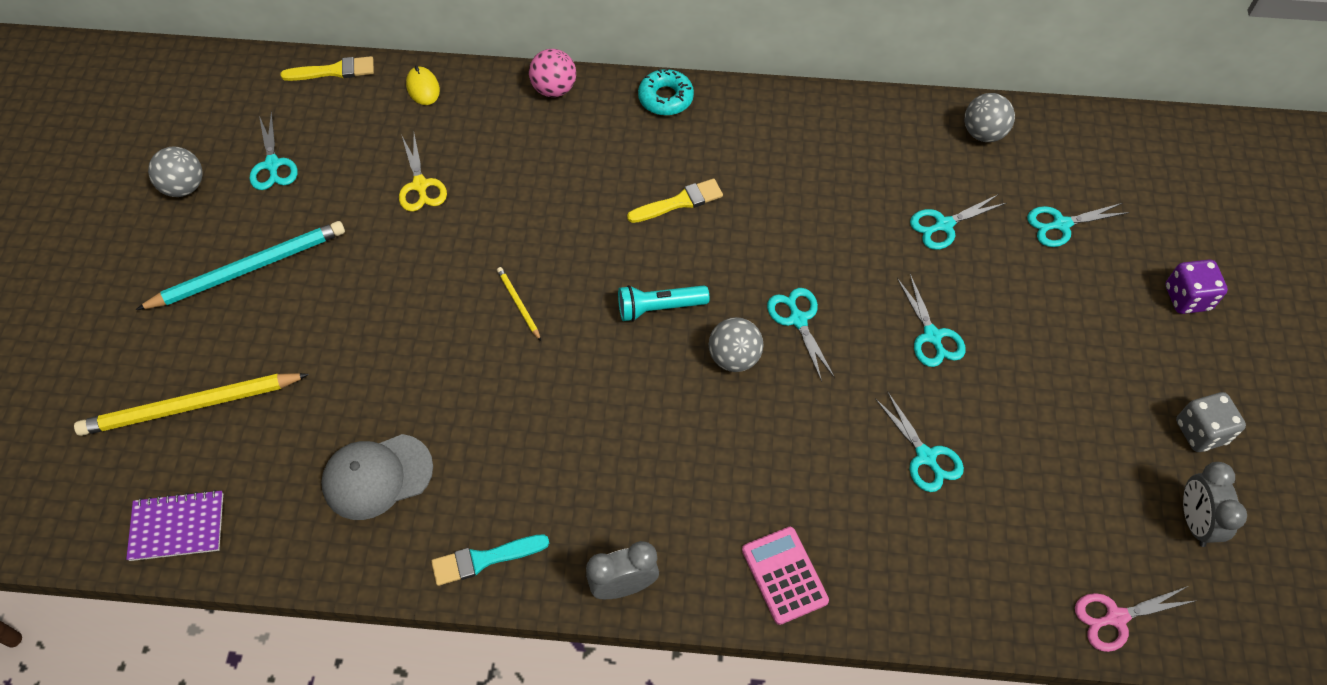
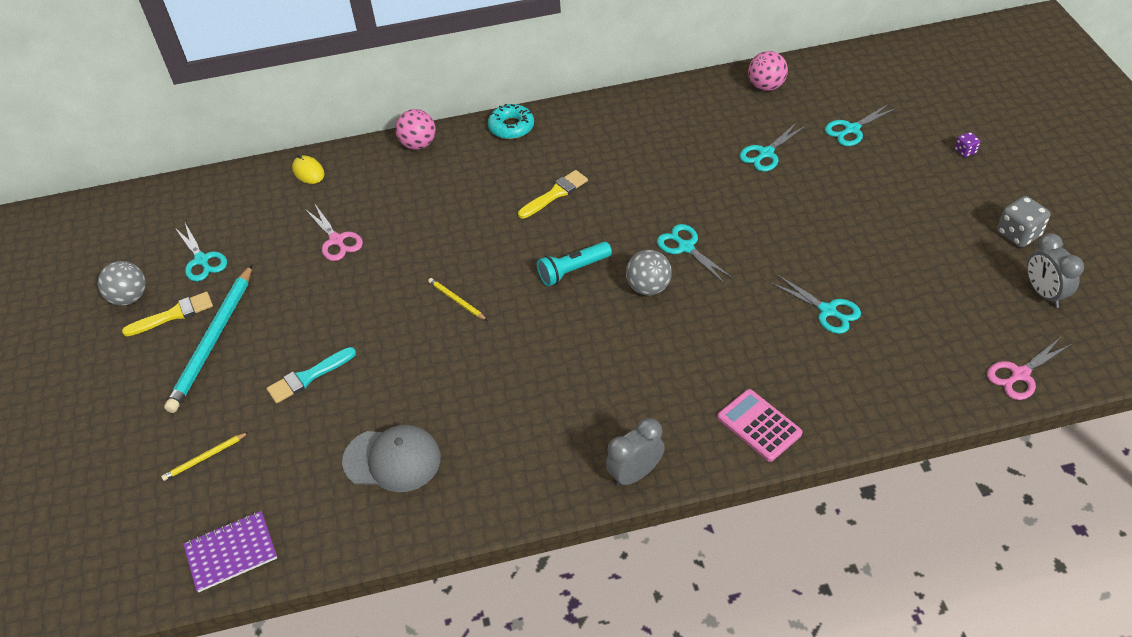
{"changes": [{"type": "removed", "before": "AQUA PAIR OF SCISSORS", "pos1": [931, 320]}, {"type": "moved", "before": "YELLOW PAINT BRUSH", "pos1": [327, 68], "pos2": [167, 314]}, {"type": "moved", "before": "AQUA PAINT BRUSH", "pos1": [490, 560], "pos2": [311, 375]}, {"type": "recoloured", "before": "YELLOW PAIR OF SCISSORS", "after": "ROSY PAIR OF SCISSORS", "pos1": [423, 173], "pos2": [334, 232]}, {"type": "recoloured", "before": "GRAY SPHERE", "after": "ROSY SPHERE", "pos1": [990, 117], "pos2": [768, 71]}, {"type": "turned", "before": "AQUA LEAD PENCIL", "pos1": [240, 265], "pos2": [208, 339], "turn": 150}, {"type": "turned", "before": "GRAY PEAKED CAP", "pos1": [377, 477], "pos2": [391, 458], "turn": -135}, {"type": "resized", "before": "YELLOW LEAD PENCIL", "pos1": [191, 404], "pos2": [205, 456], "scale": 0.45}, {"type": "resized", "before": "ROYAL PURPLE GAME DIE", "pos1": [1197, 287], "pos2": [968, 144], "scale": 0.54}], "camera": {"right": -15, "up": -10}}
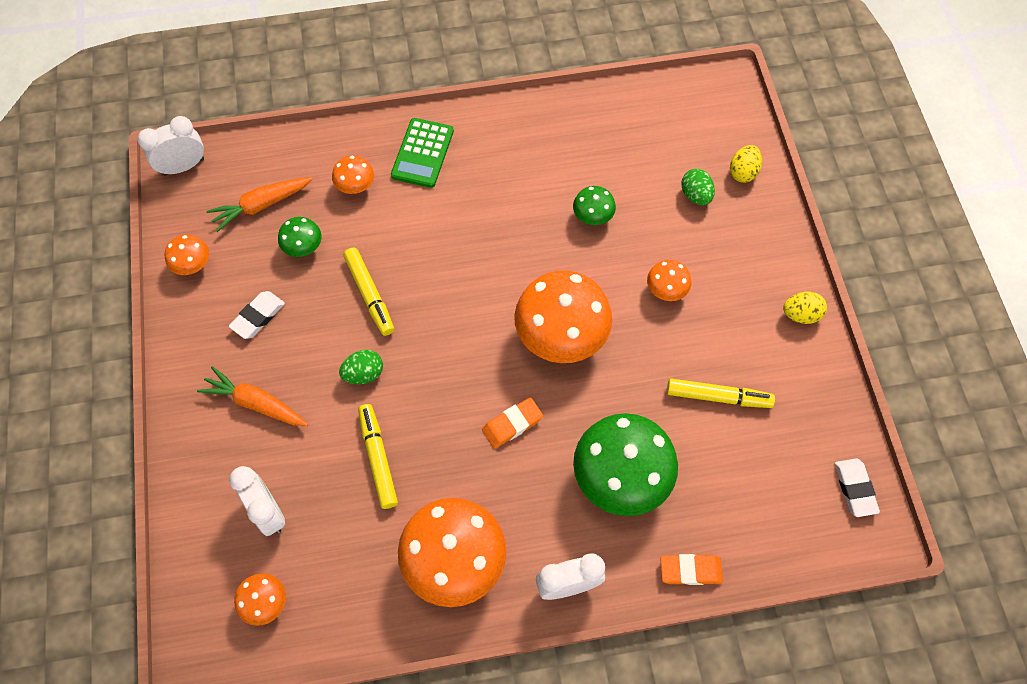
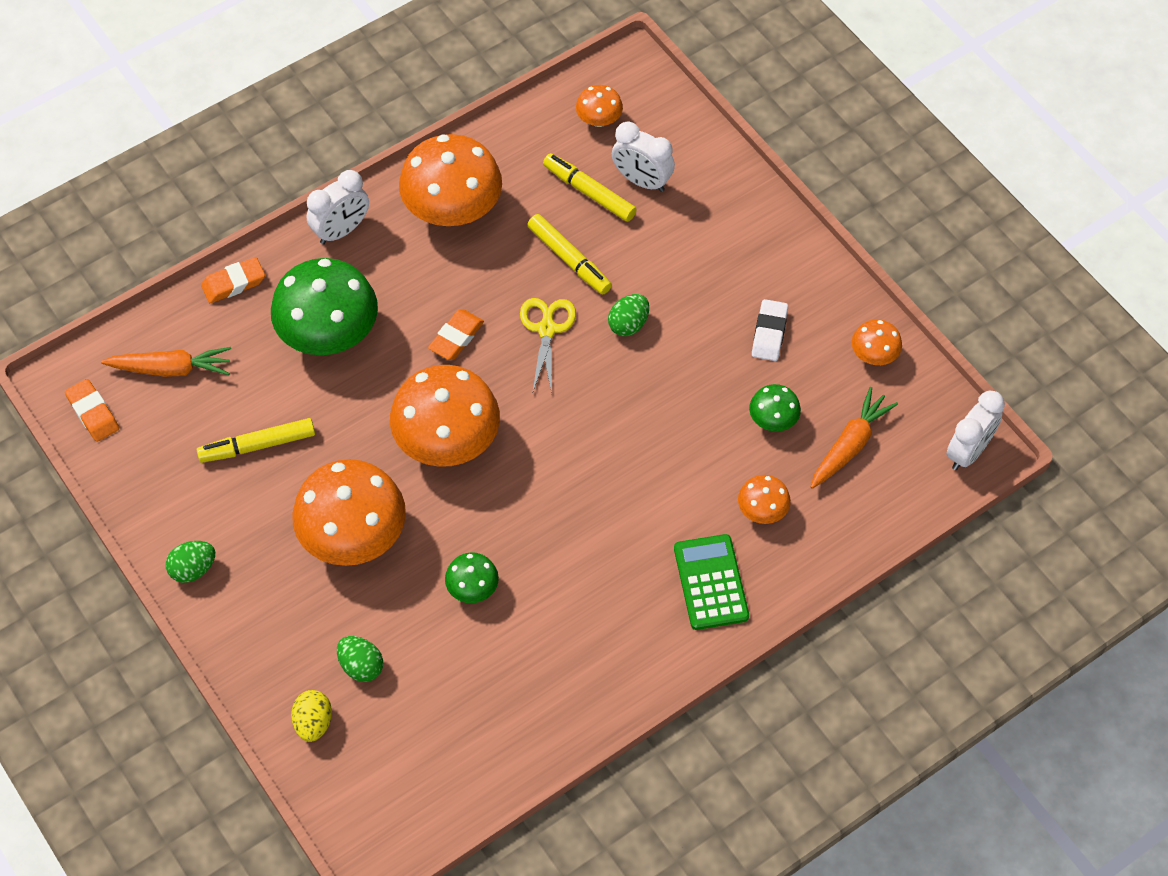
{"changes": [{"type": "added", "after": "YELLOW PAIR OF SCISSORS", "pos2": [548, 346]}, {"type": "moved", "before": "ORANGE-COLOURED CARROT", "pos1": [252, 396], "pos2": [166, 362]}, {"type": "moved", "before": "YELLOW MARKER", "pos1": [368, 292], "pos2": [590, 187]}, {"type": "recoloured", "before": "YELLOW EGG", "after": "LEAF-GREEN EGG", "pos1": [805, 308], "pos2": [190, 562]}, {"type": "recoloured", "before": "WHITE PENCIL ERASER", "after": "ORANGE-COLOURED PENCIL ERASER", "pos1": [857, 487], "pos2": [92, 410]}, {"type": "resized", "before": "ORANGE-COLOURED FUNGUS", "pos1": [669, 280], "pos2": [349, 512], "scale": 2.11}], "camera": {"right": 155, "up": -5}}
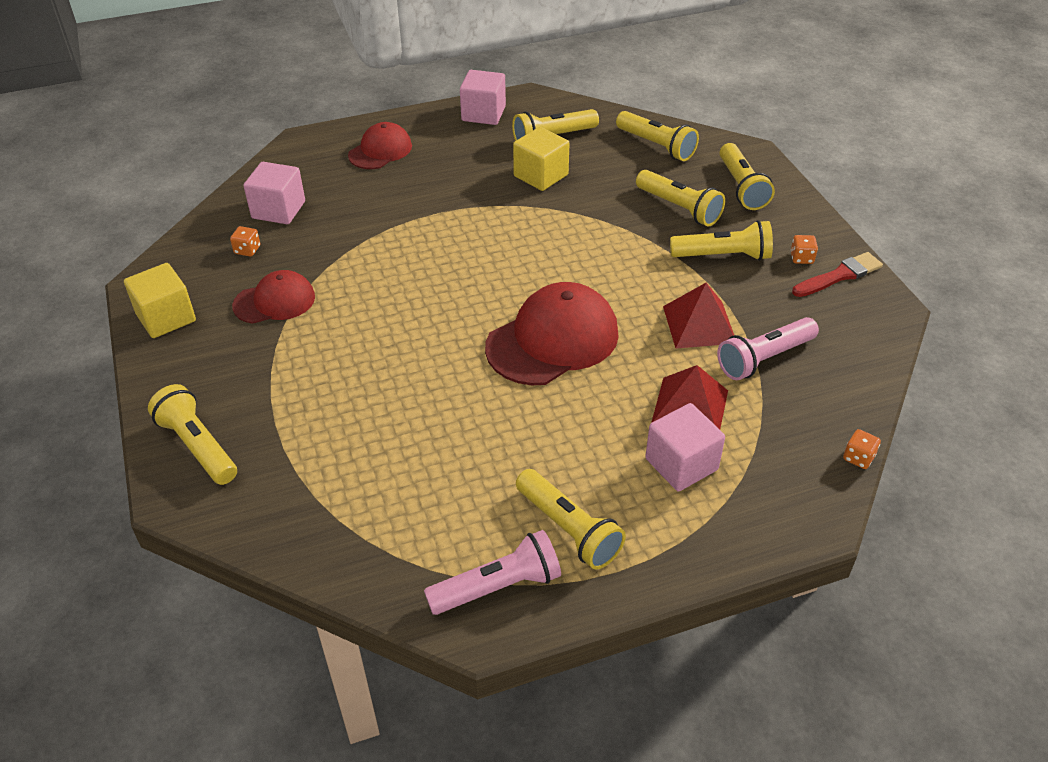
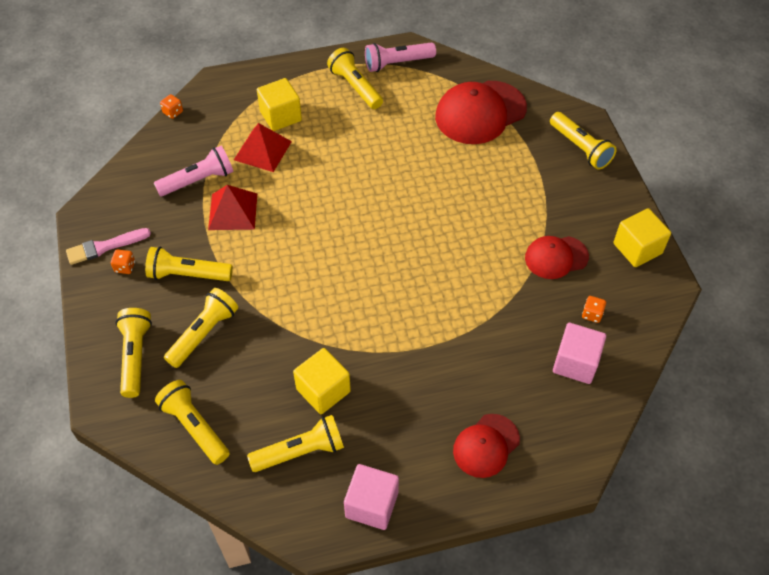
{"changes": [{"type": "moved", "before": "CRIMSON PEAKED CAP", "pos1": [552, 333], "pos2": [481, 112]}, {"type": "recoloured", "before": "ROSY CUBE", "after": "YELLOW CUBE", "pos1": [685, 447], "pos2": [279, 104]}, {"type": "recoloured", "before": "CRIMSON PAINT BRUSH", "after": "ROSY PAINT BRUSH", "pos1": [837, 274], "pos2": [108, 246]}, {"type": "turned", "before": "YELLOW FLASHLIGHT", "pos1": [680, 198], "pos2": [201, 328], "turn": 75}], "camera": {"right": -175, "up": 10}}
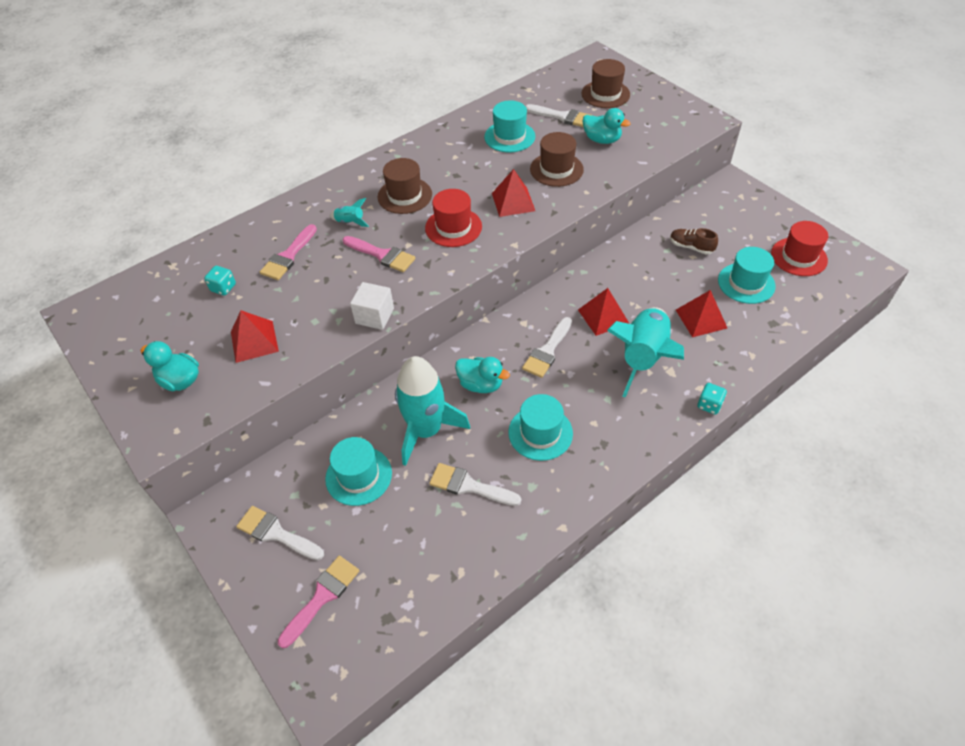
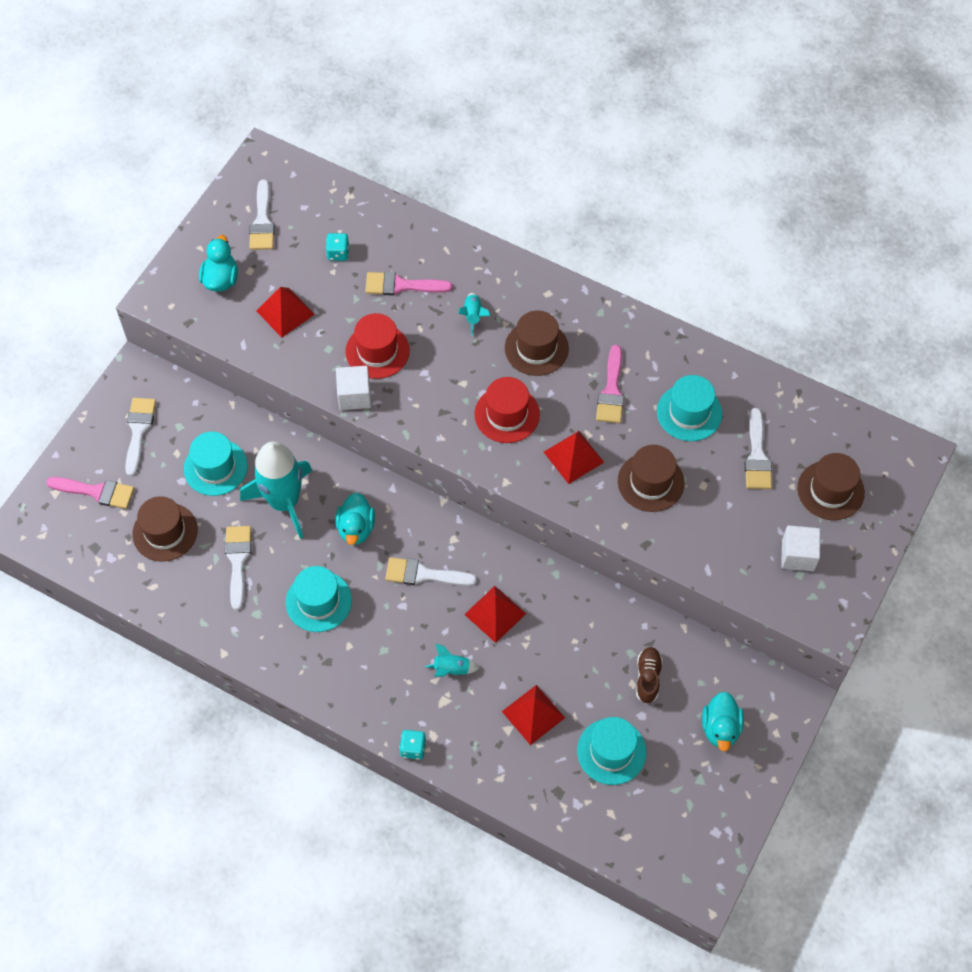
{"changes": [{"type": "added", "after": "RUSSET HAT", "pos2": [165, 529]}, {"type": "added", "after": "WHITE PAINT BRUSH", "pos2": [262, 214]}, {"type": "added", "after": "WHITE CUBE", "pos2": [800, 548]}, {"type": "moved", "before": "ROSY PAINT BRUSH", "pos1": [379, 254], "pos2": [610, 384]}, {"type": "moved", "before": "AQUA TOY DUCK", "pos1": [606, 126], "pos2": [723, 721]}, {"type": "moved", "before": "CRIMSON HAT", "pos1": [799, 248], "pos2": [377, 346]}, {"type": "resized", "before": "AQUA SPACESHIP", "pos1": [645, 352], "pos2": [452, 660], "scale": 0.41}], "camera": {"right": 65, "up": 10}}
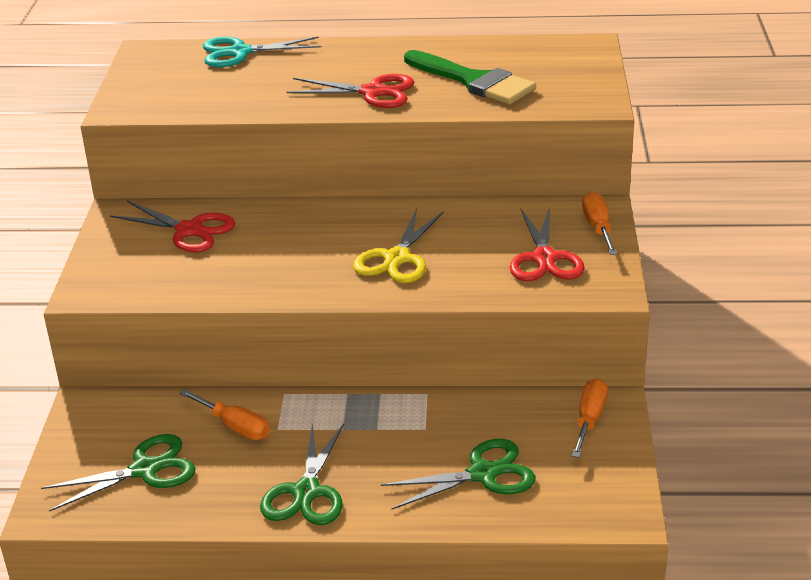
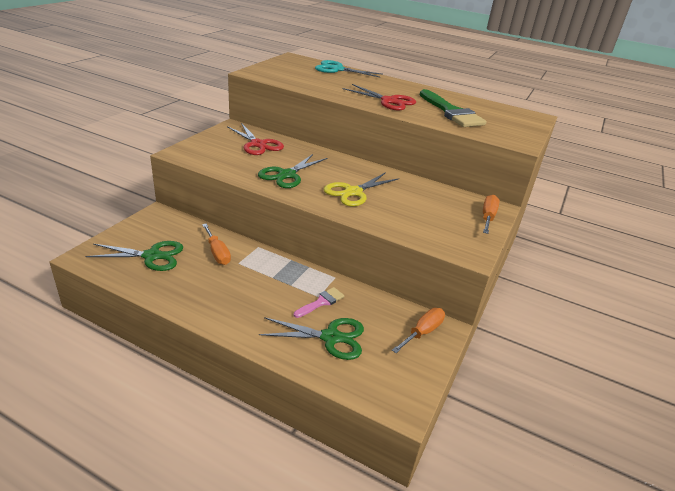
{"changes": [{"type": "removed", "before": "CRIMSON PAIR OF SCISSORS", "pos1": [547, 244]}, {"type": "added", "after": "ROSY PAINT BRUSH", "pos2": [319, 302]}, {"type": "moved", "before": "LEAF-GREEN PAIR OF SCISSORS", "pos1": [302, 473], "pos2": [292, 171]}], "camera": {"right": 20, "up": 0}}
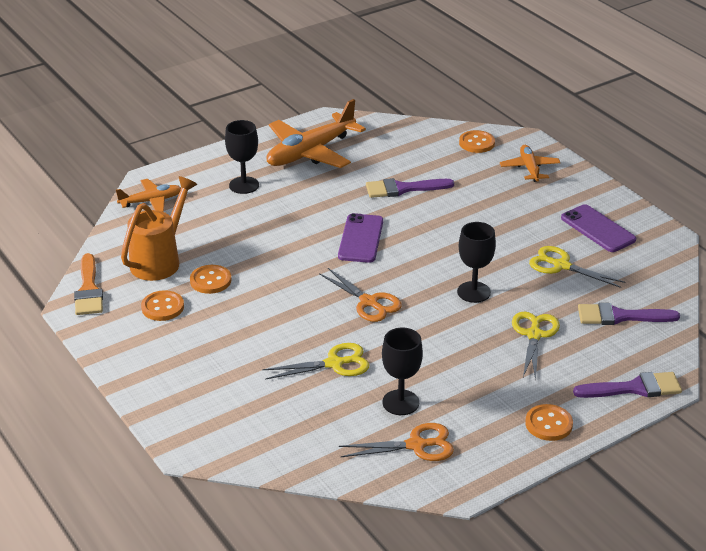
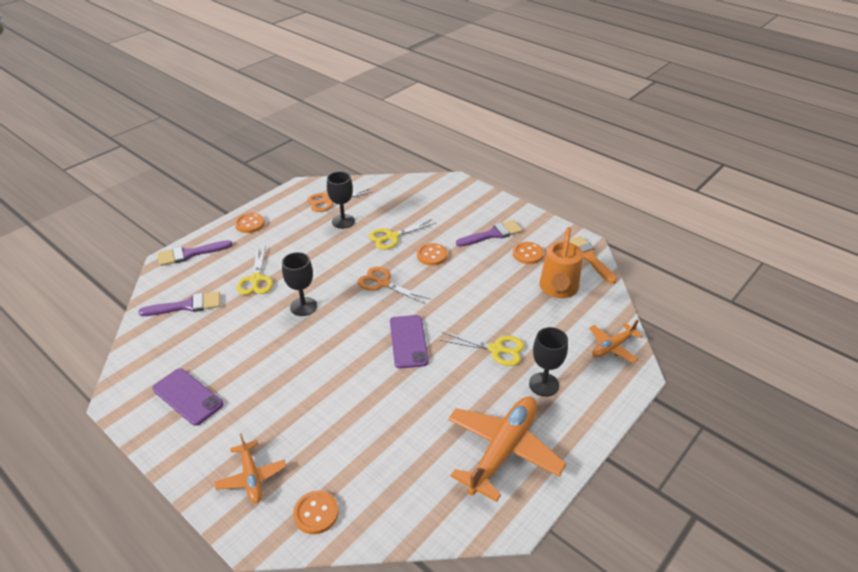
{"changes": [{"type": "moved", "before": "ORANGE-COLOURED SEWING BUTTON", "pos1": [210, 279], "pos2": [432, 254]}, {"type": "moved", "before": "ROYAL PURPLE PAINT BRUSH", "pos1": [410, 188], "pos2": [489, 233]}, {"type": "moved", "before": "YELLOW PAIR OF SCISSORS", "pos1": [577, 267], "pos2": [482, 349]}], "camera": {"right": 165, "up": 5}}
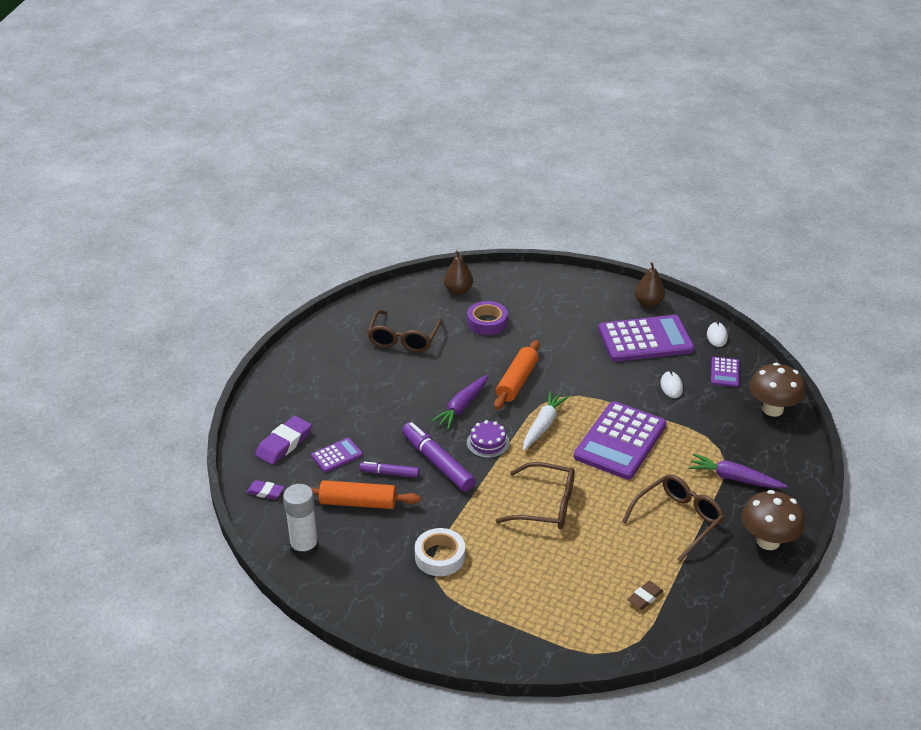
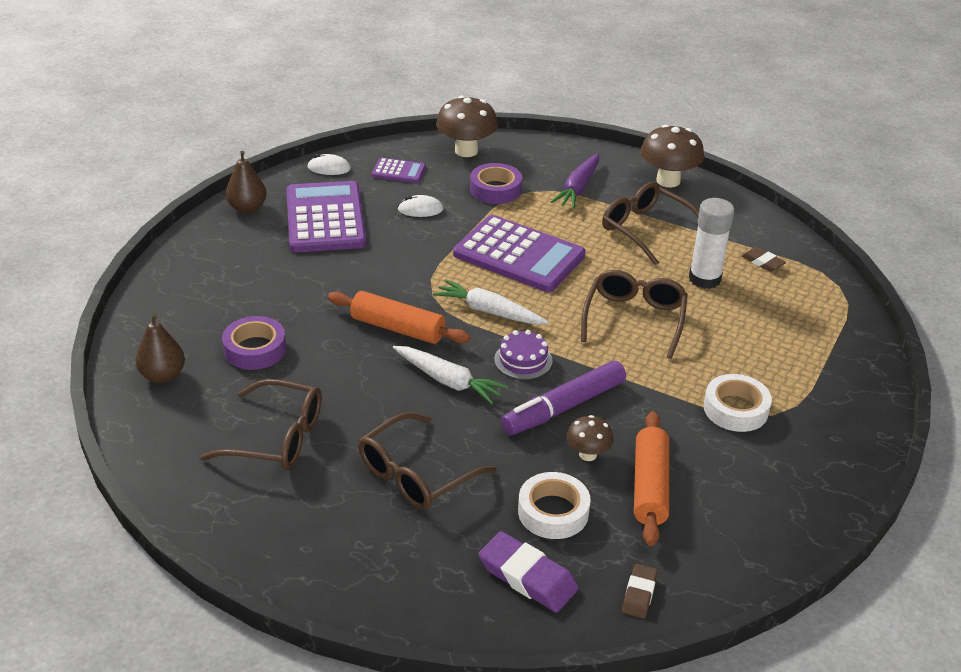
{"changes": [{"type": "added", "after": "RUSSET GLASSES", "pos2": [427, 461]}, {"type": "added", "after": "ROYAL PURPLE TAPE", "pos2": [496, 183]}, {"type": "moved", "before": "WHITE STICK OF GLUE", "pos1": [301, 521], "pos2": [711, 243]}, {"type": "replaced", "before": "ROYAL PURPLE CALCULATOR", "after": "WHITE TAPE", "pos1": [337, 455], "pos2": [554, 505]}, {"type": "replaced", "before": "ROYAL PURPLE MARKER", "after": "RUSSET FUNGUS", "pos1": [389, 469], "pos2": [590, 438]}, {"type": "recoloured", "before": "ROYAL PURPLE PENCIL ERASER", "after": "RUSSET PENCIL ERASER", "pos1": [265, 490], "pos2": [640, 591]}, {"type": "recoloured", "before": "ROYAL PURPLE CARROT", "after": "WHITE CARROT", "pos1": [459, 402], "pos2": [450, 375]}], "camera": {"right": -90, "up": 0}}
